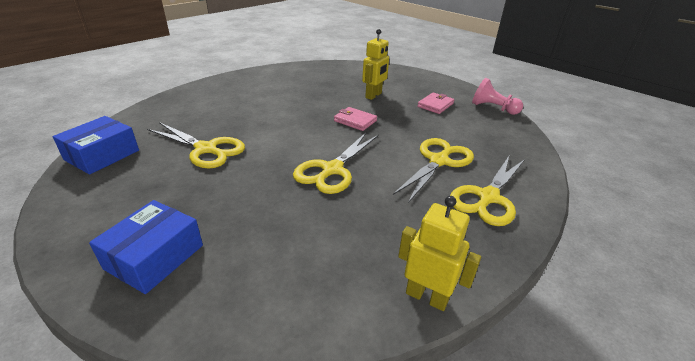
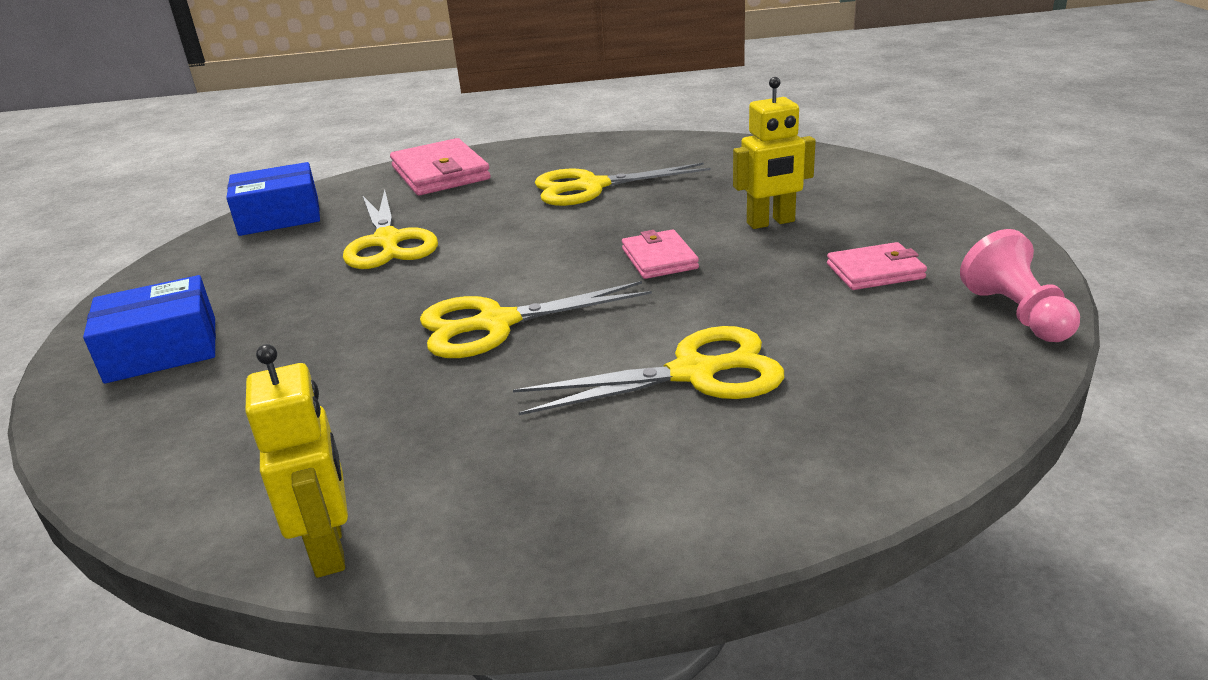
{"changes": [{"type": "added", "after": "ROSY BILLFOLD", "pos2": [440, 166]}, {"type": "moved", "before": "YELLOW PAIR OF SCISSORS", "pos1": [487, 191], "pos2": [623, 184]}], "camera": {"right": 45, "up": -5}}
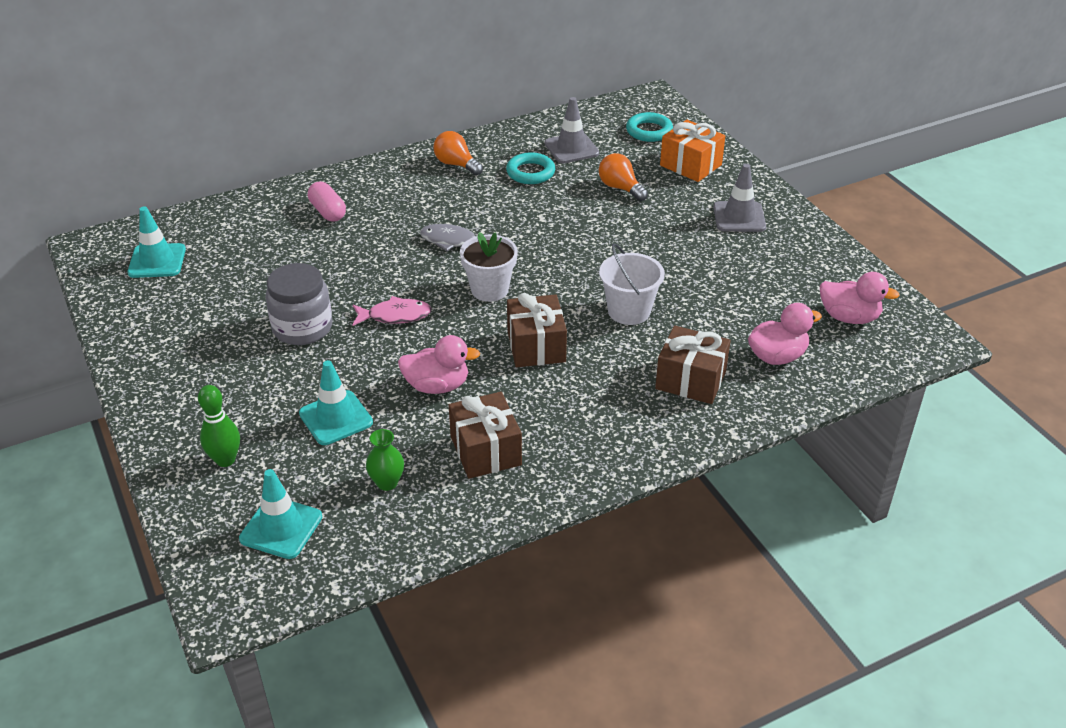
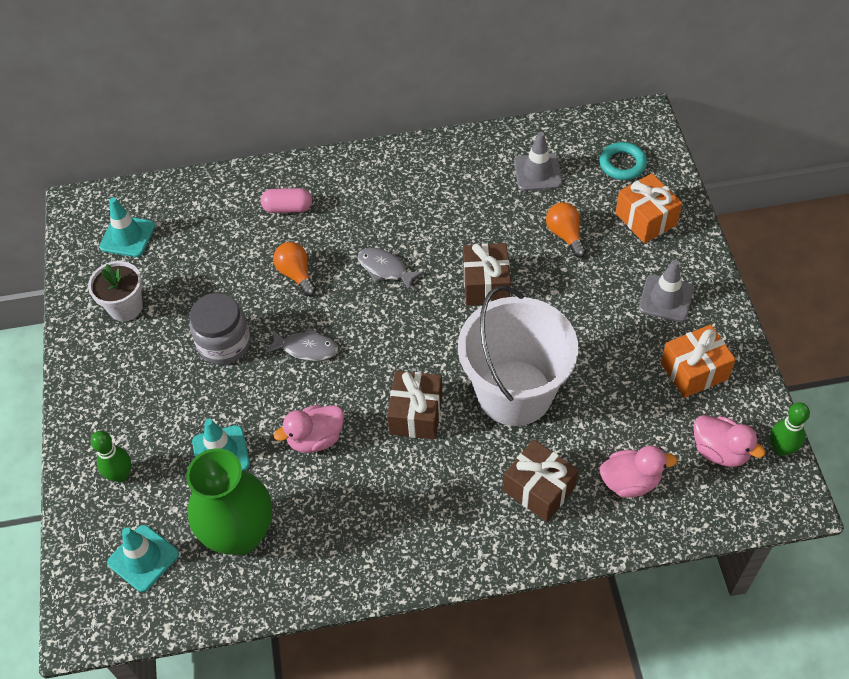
{"changes": [{"type": "removed", "before": "AQUA HOOP", "pos1": [530, 168]}, {"type": "added", "after": "ORANGE-COLOURED WRAPPED GIFT", "pos2": [698, 361]}, {"type": "added", "after": "LEAF-GREEN BOWLING PIN", "pos2": [790, 429]}, {"type": "moved", "before": "ORANGE-COLOURED BULB", "pos1": [458, 153], "pos2": [294, 269]}, {"type": "moved", "before": "RUSSET WRAPPED GIFT", "pos1": [485, 435], "pos2": [487, 274]}, {"type": "moved", "before": "WHITE PLANT POT", "pos1": [489, 267], "pos2": [115, 291]}, {"type": "recoloured", "before": "ROSY FISH", "after": "GRAY FISH", "pos1": [392, 311], "pos2": [301, 344]}, {"type": "turned", "before": "ROSY CAPSULE", "pos1": [327, 202], "pos2": [286, 200], "turn": -75}, {"type": "turned", "before": "ROSY TOY DUCK", "pos1": [439, 364], "pos2": [309, 429], "turn": 135}, {"type": "resized", "before": "LEAF-GREEN VASE", "pos1": [385, 460], "pos2": [229, 501], "scale": 2.48}, {"type": "resized", "before": "WHITE SAND BUCKET", "pos1": [632, 284], "pos2": [518, 356], "scale": 1.88}], "camera": {"right": 20, "up": 15}}
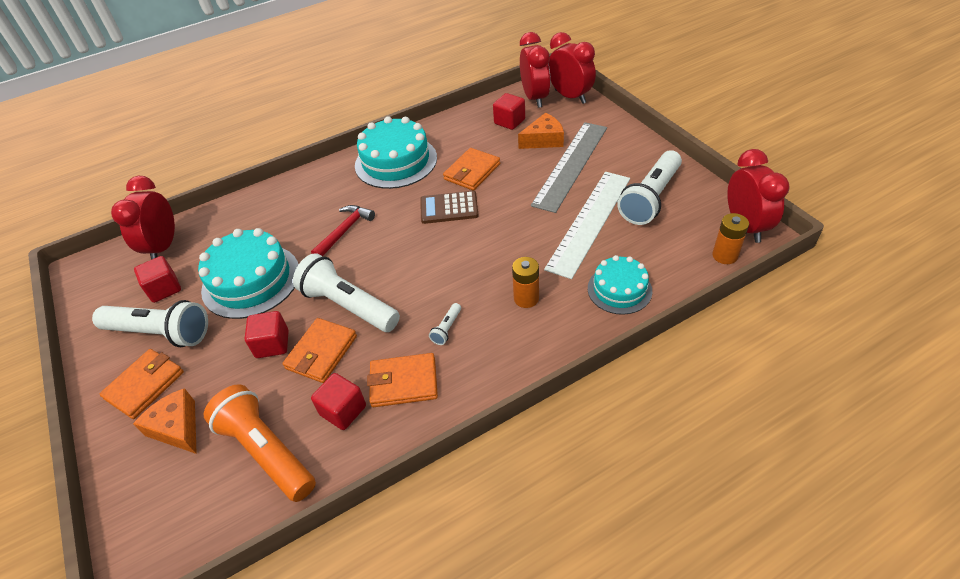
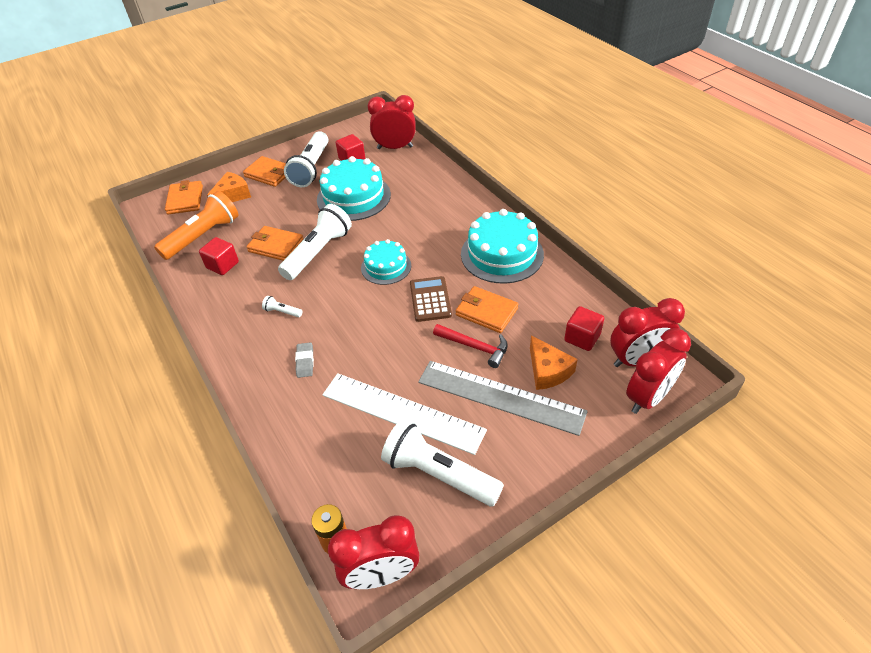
{"changes": [{"type": "removed", "before": "CRIMSON CUBE", "pos1": [267, 334]}, {"type": "moved", "before": "CRIMSON HAMMER", "pos1": [343, 230], "pos2": [470, 346]}, {"type": "moved", "before": "ORANGE-COLOURED BILLFOLD", "pos1": [402, 380], "pos2": [184, 197]}, {"type": "moved", "before": "AQUA GATEAU", "pos1": [620, 285], "pos2": [386, 262]}, {"type": "replaced", "before": "ORANGE-COLOURED BATTERY", "after": "GRAY PENCIL ERASER", "pos1": [525, 282], "pos2": [304, 360]}], "camera": {"right": 85, "up": 0}}
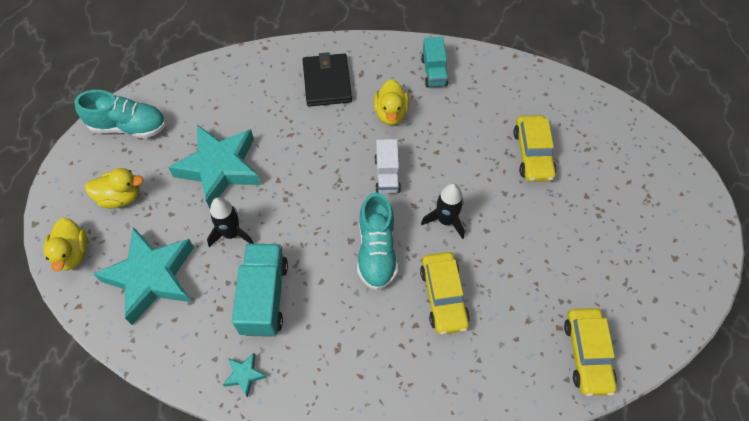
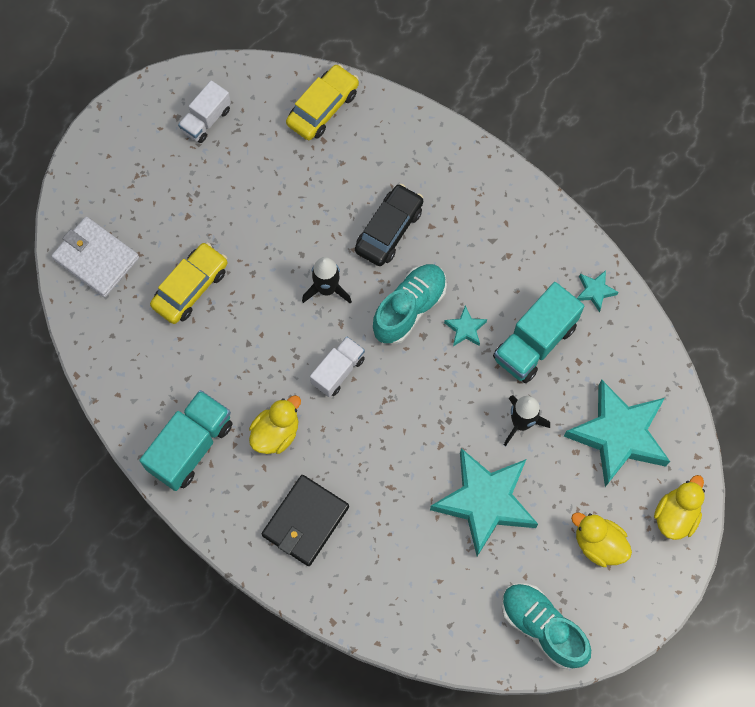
{"changes": [{"type": "added", "after": "WHITE BILLFOLD", "pos2": [95, 256]}, {"type": "added", "after": "WHITE TRUCK", "pos2": [204, 111]}, {"type": "added", "after": "AQUA STAR SHAPE", "pos2": [465, 325]}, {"type": "recoloured", "before": "YELLOW TOY CAR", "after": "BLACK TOY CAR", "pos1": [445, 293], "pos2": [389, 225]}, {"type": "resized", "before": "AQUA TRUCK", "pos1": [435, 62], "pos2": [186, 440], "scale": 1.59}], "camera": {"right": -140, "up": 10}}
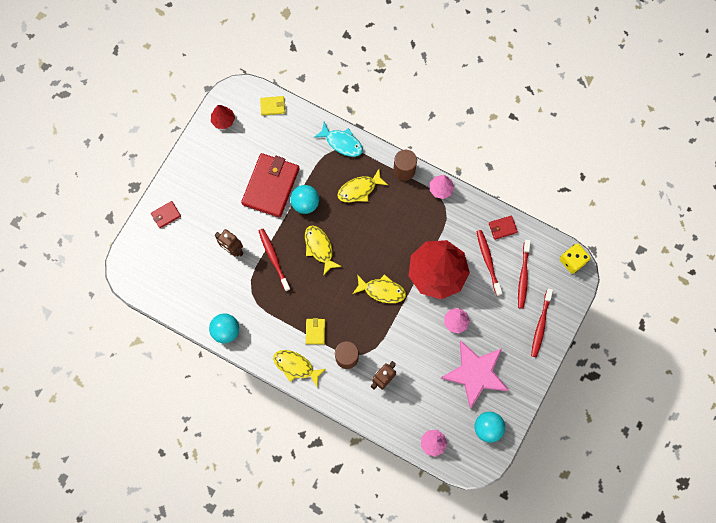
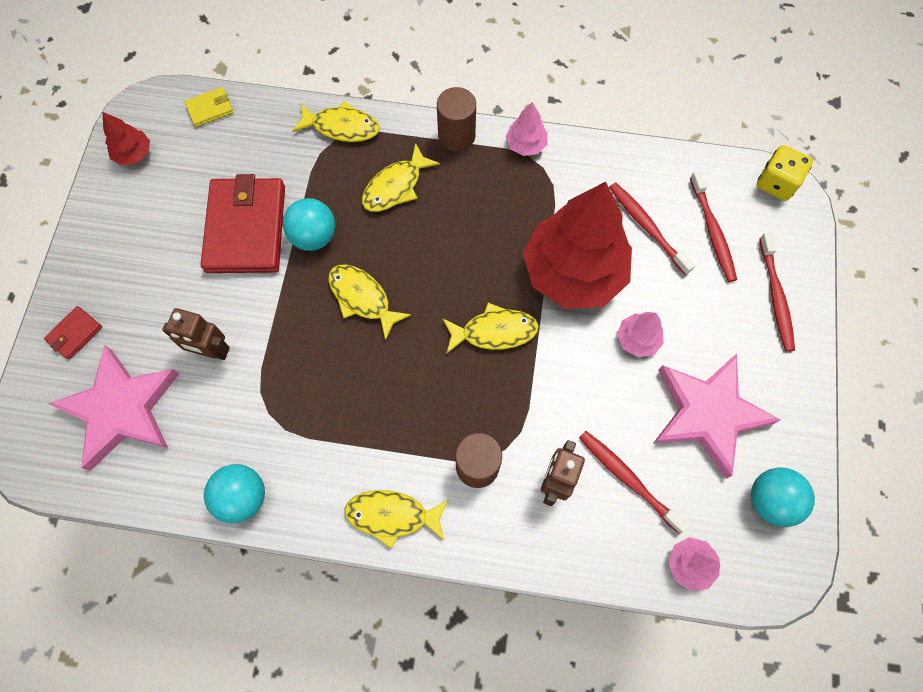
{"changes": [{"type": "removed", "before": "YELLOW BILLFOLD", "pos1": [315, 331]}, {"type": "removed", "before": "CRIMSON BILLFOLD", "pos1": [503, 227]}, {"type": "added", "after": "ROSY STAR SHAPE", "pos2": [113, 408]}, {"type": "moved", "before": "CRIMSON TOOTHBRUSH", "pos1": [274, 260], "pos2": [634, 482]}, {"type": "recoloured", "before": "AQUA FISH", "after": "YELLOW FISH", "pos1": [338, 139], "pos2": [336, 121]}], "camera": {"right": -20, "up": -5}}
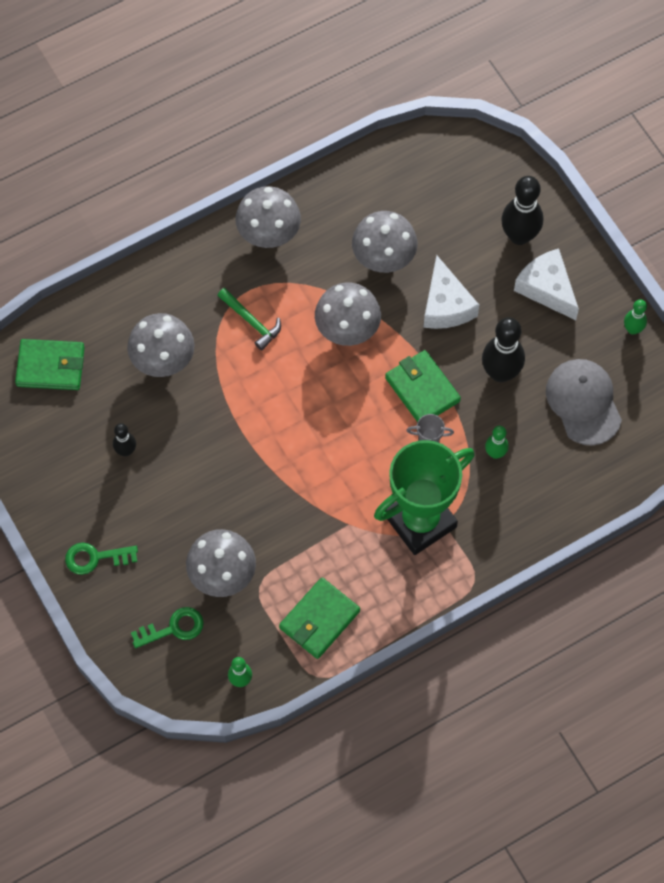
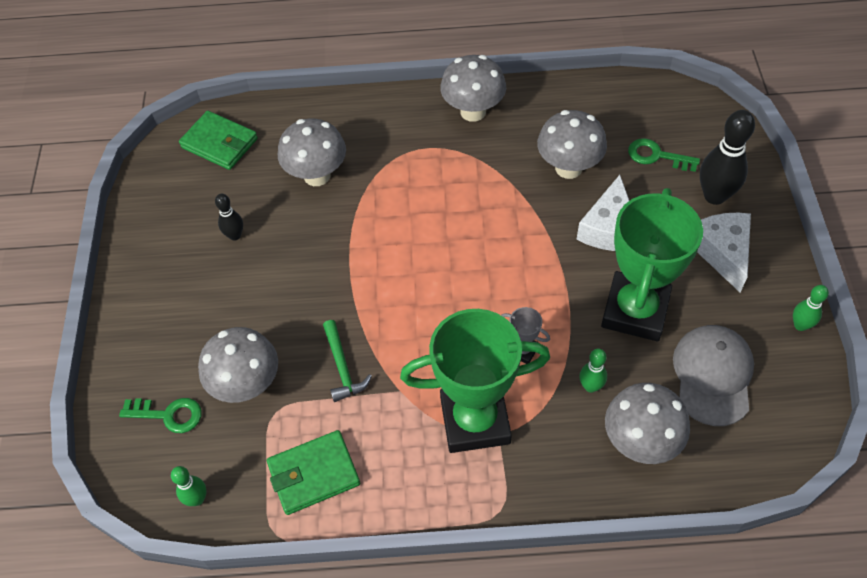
{"changes": [{"type": "removed", "before": "LEAF-GREEN BILLFOLD", "pos1": [423, 386]}, {"type": "moved", "before": "LEAF-GREEN LATCHKEY", "pos1": [101, 559], "pos2": [664, 155]}, {"type": "moved", "before": "LEAF-GREEN HAMMER", "pos1": [249, 319], "pos2": [347, 361]}, {"type": "moved", "before": "GRAY FUNGUS", "pos1": [348, 314], "pos2": [647, 423]}, {"type": "replaced", "before": "BLACK BOWLING PIN", "after": "LEAF-GREEN PRIZE CUP", "pos1": [503, 349], "pos2": [652, 264]}], "camera": {"right": 30, "up": -10}}
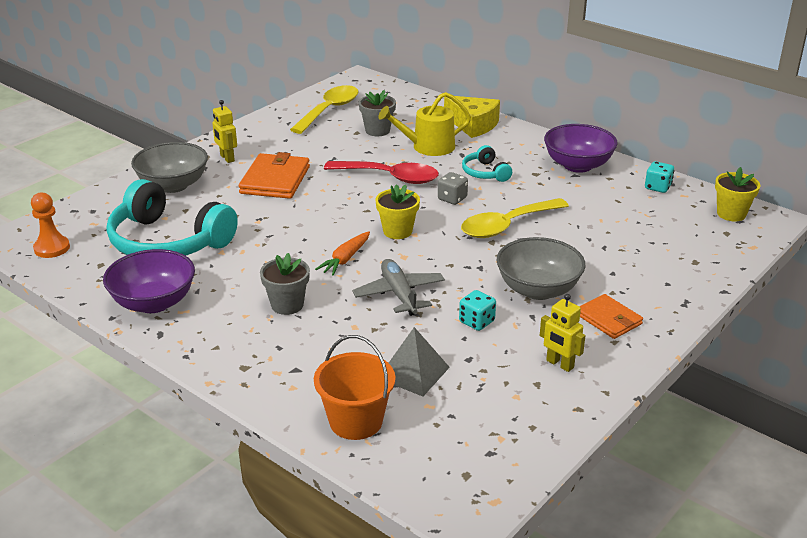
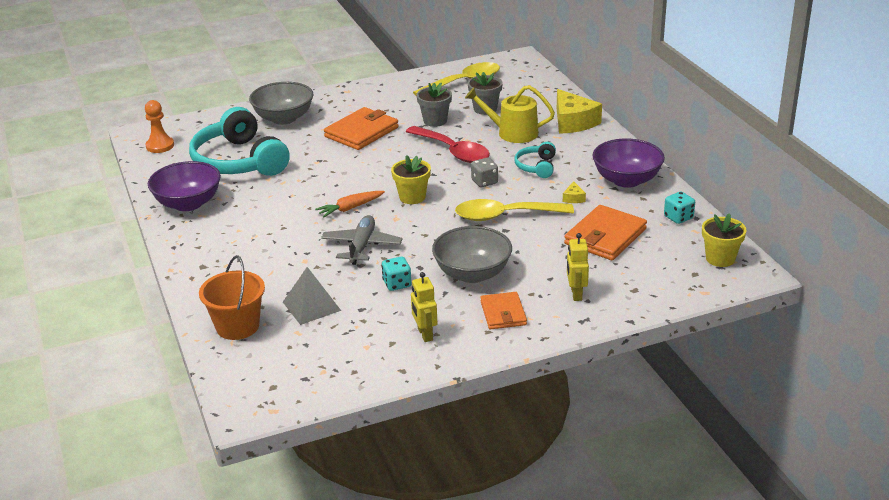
{"changes": [{"type": "added", "after": "YELLOW CHEESE", "pos2": [574, 192]}, {"type": "added", "after": "ORANGE-COLOURED BILLFOLD", "pos2": [605, 232]}, {"type": "moved", "before": "YELLOW ROBOT", "pos1": [224, 131], "pos2": [578, 267]}, {"type": "moved", "before": "GRAY PLANT POT", "pos1": [285, 284], "pos2": [434, 105]}], "camera": {"right": 30, "up": 0}}
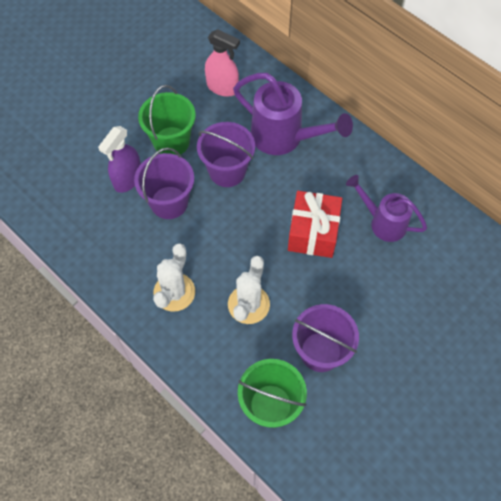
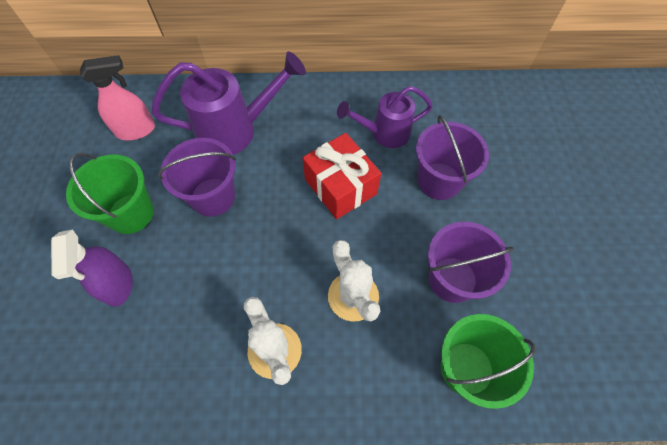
{"changes": [{"type": "moved", "before": "ROYAL PURPLE SAND BUCKET", "pos1": [164, 183], "pos2": [452, 157]}], "camera": {"right": -45, "up": 0}}
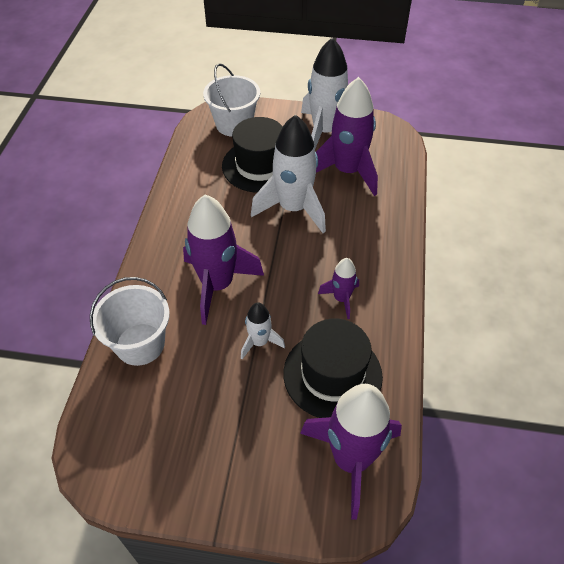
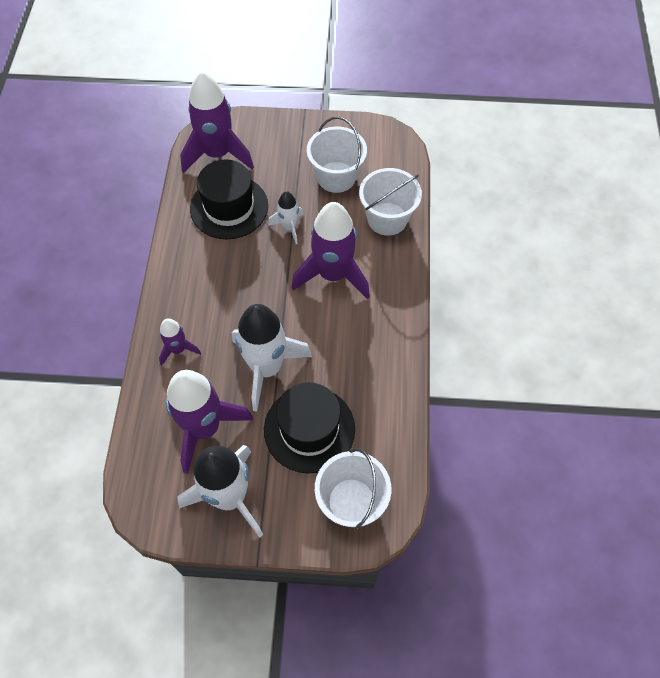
{"changes": [{"type": "added", "after": "WHITE SAND BUCKET", "pos2": [337, 154]}, {"type": "moved", "before": "ROYAL PURPLE SPACESHIP", "pos1": [338, 288], "pos2": [180, 342]}], "camera": {"right": 175, "up": 10}}
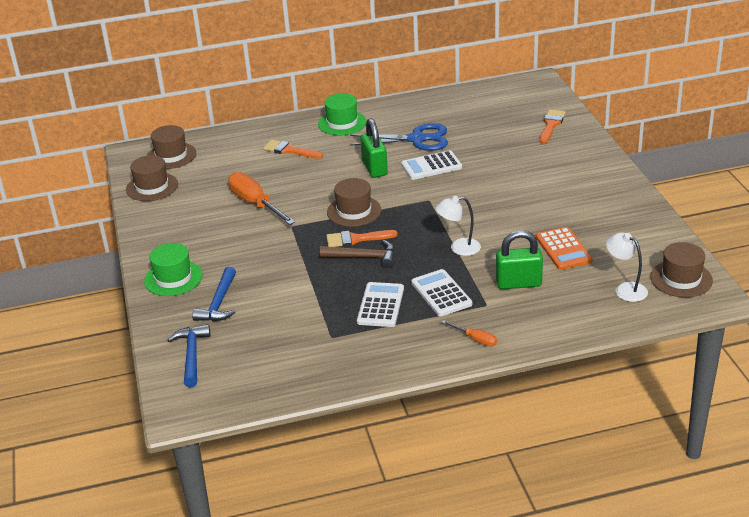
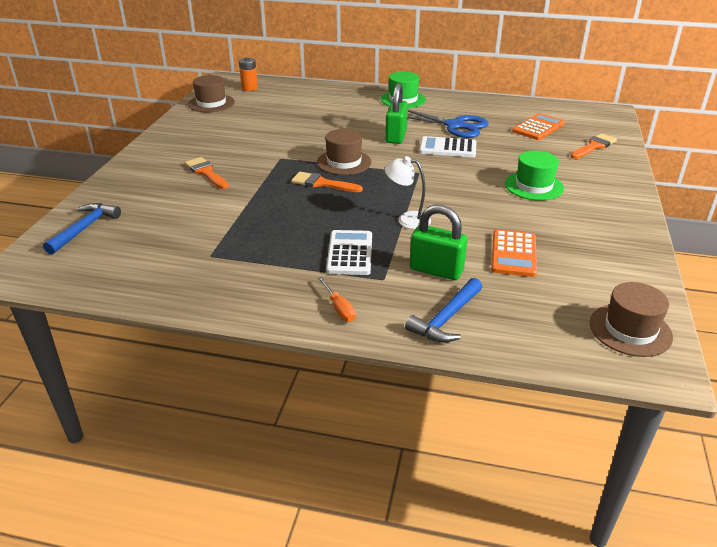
{"changes": [{"type": "removed", "before": "ORANGE-COLOURED SCREWDRIVER", "pos1": [261, 198]}, {"type": "removed", "before": "RUSSET HAMMER", "pos1": [357, 254]}, {"type": "removed", "before": "WHITE CALCULATOR", "pos1": [380, 304]}, {"type": "removed", "before": "WHITE READING LAMP", "pos1": [627, 267]}, {"type": "added", "after": "ORANGE-COLOURED CALCULATOR", "pos2": [538, 126]}, {"type": "moved", "before": "LEAF-GREEN HAT", "pos1": [173, 269], "pos2": [534, 176]}, {"type": "moved", "before": "BLUE HAMMER", "pos1": [214, 294], "pos2": [443, 310]}, {"type": "moved", "before": "ORANGE-COLOURED PAINT BRUSH", "pos1": [293, 149], "pos2": [207, 173]}, {"type": "replaced", "before": "RUSSET HAT", "after": "ORANGE-COLOURED BATTERY", "pos1": [171, 147], "pos2": [248, 74]}], "camera": {"right": 25, "up": 0}}
